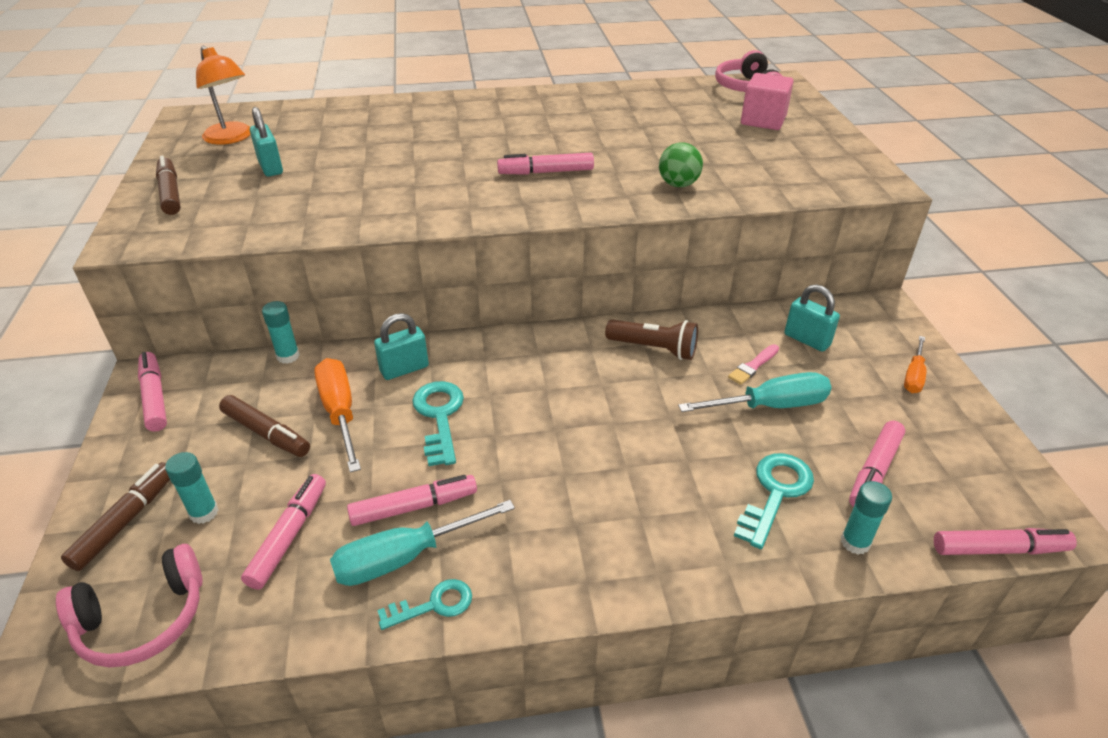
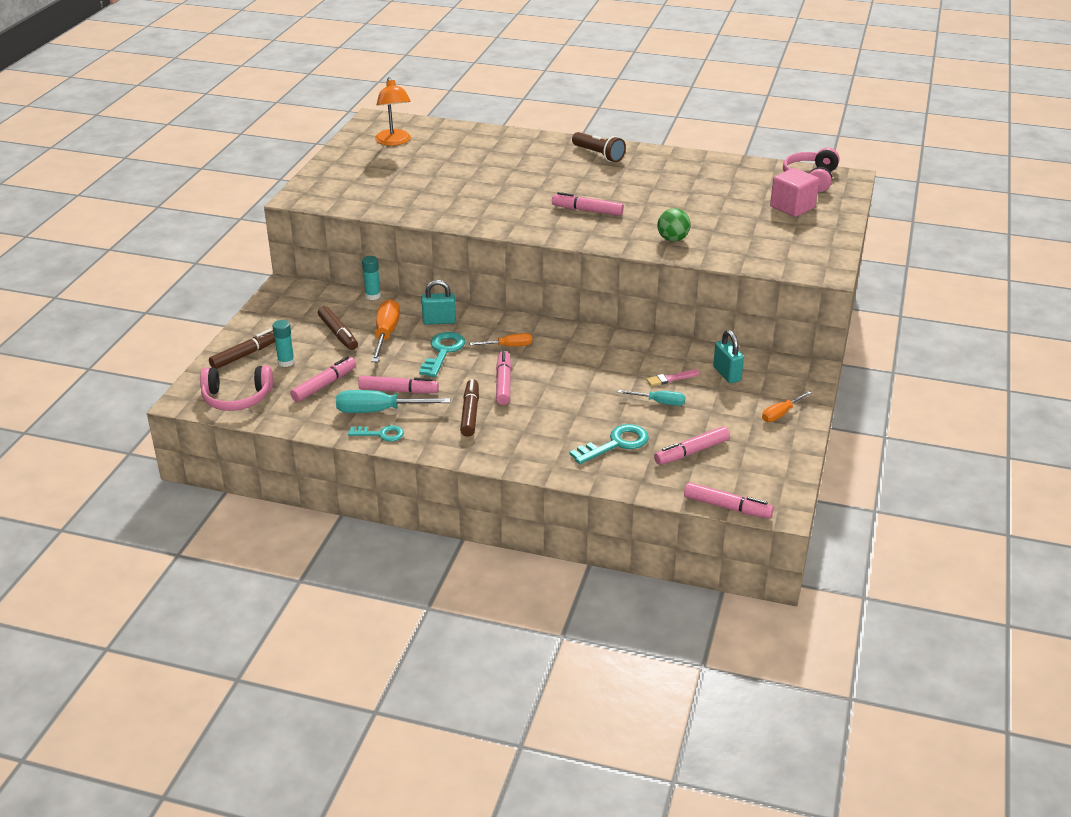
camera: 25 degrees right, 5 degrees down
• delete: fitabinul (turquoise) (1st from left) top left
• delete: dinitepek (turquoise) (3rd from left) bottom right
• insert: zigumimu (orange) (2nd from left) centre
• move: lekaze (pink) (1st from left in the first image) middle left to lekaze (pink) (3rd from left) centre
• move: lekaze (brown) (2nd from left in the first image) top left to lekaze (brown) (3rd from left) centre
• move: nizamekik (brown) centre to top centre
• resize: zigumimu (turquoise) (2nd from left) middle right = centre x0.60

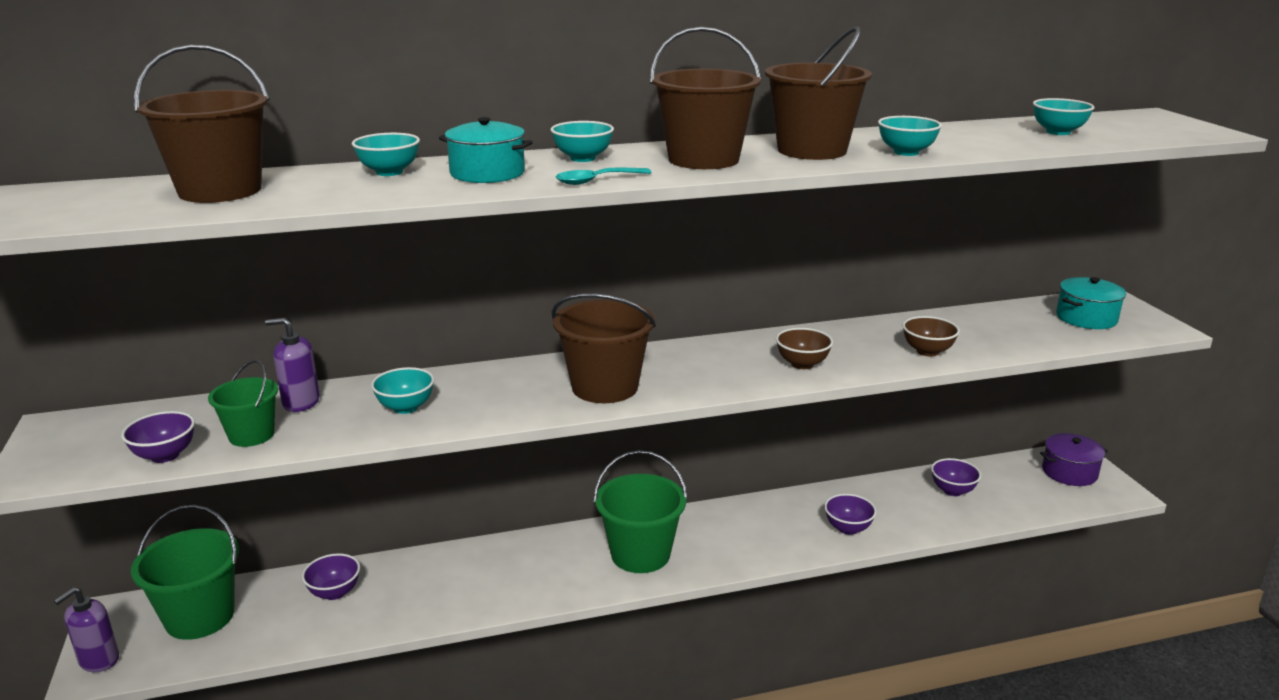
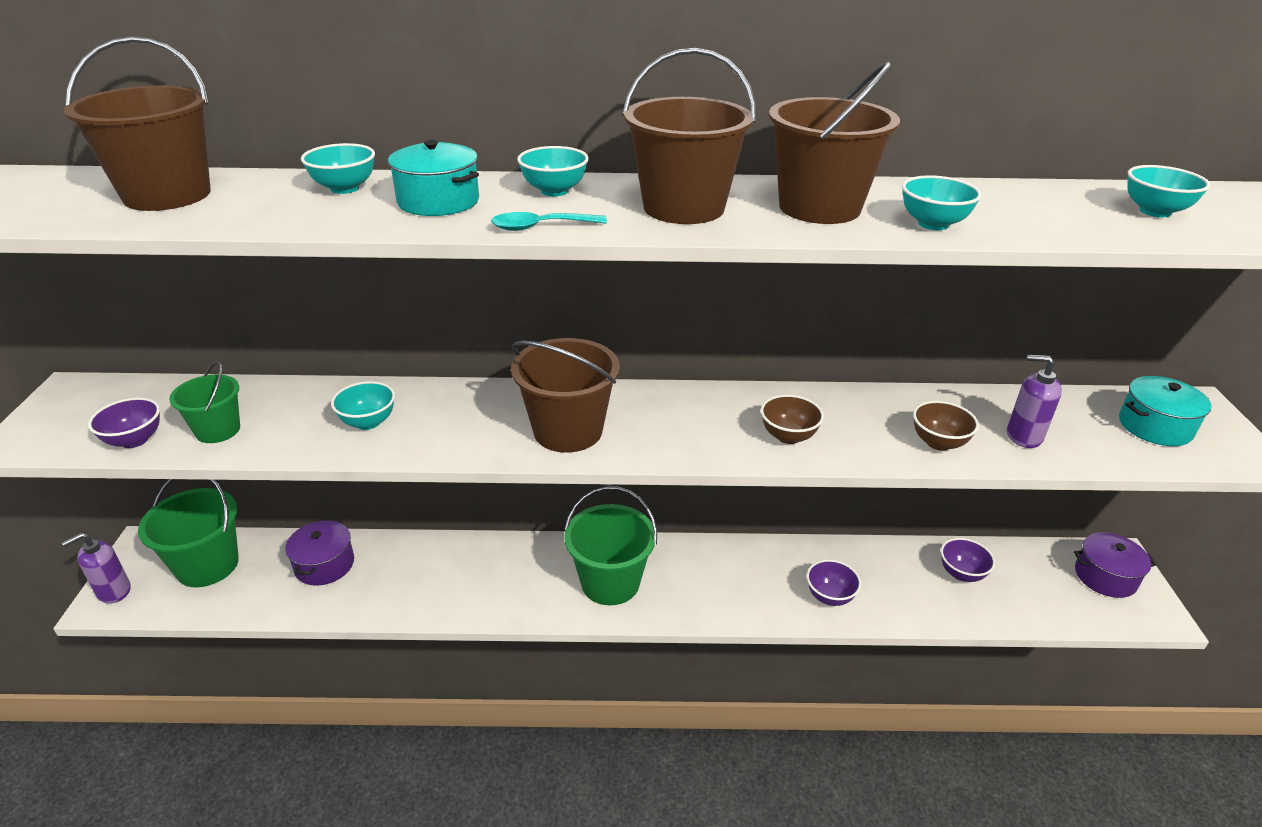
camera: 15 degrees right, 10 degrees up
• move: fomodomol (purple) (2nd from left) middle left to middle right
• replace: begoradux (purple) (2nd from left) bottom left to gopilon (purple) (1st from left) bottom left

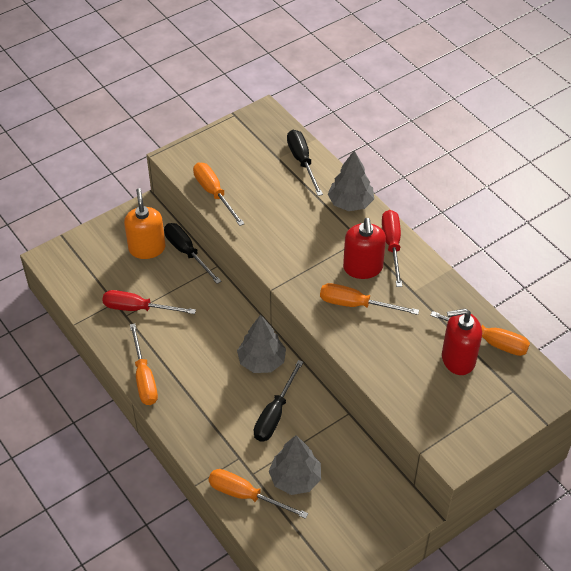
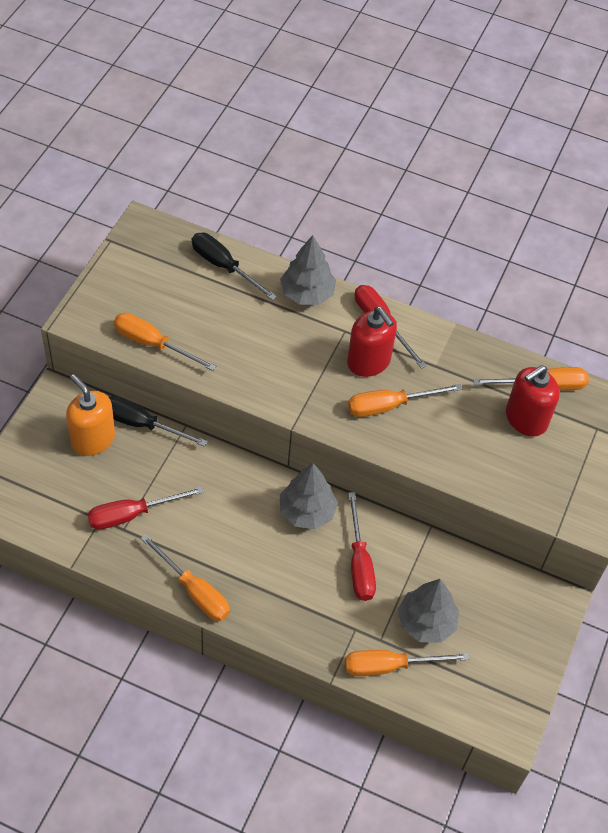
camera: 35 degrees left, 5 degrees up
• recolor: zigumimu (black) (2nd from left) bottom centre to zigumimu (red) (2nd from left) centre

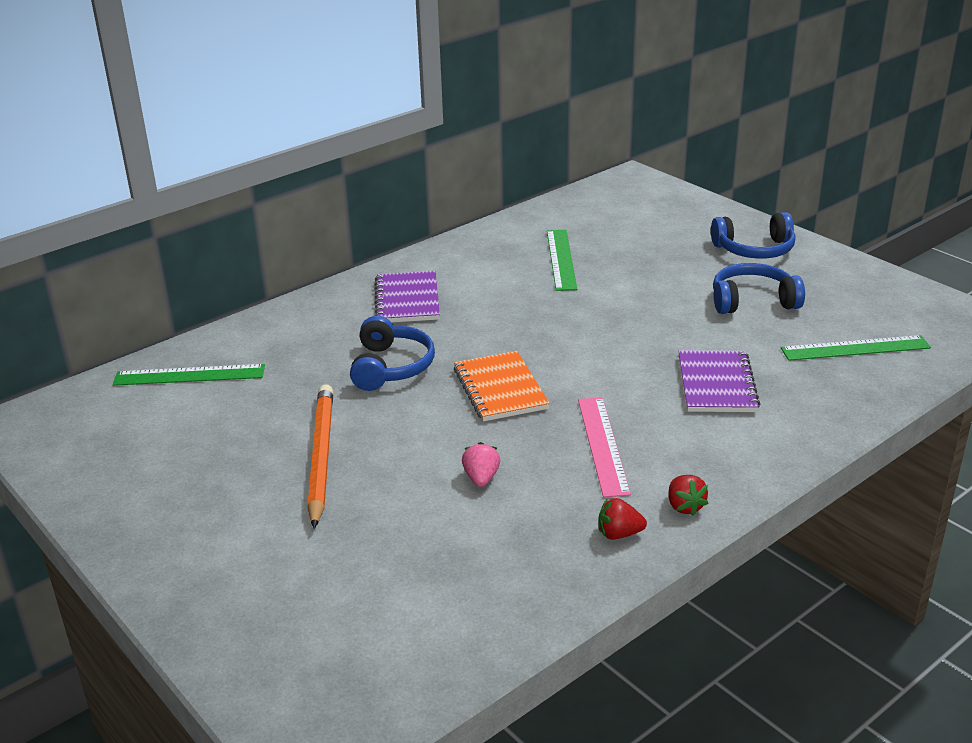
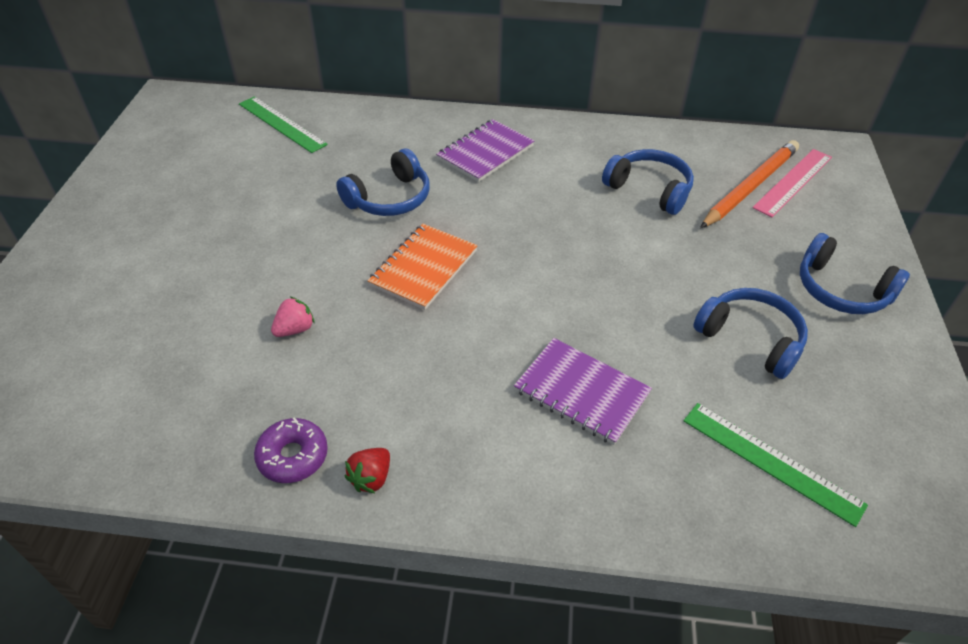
camera: 45 degrees right, 15 degrees up
• move: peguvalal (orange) middle left to top right
• move: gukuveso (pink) centre to top right
• replace: gukuveso (green) (2nd from left) centre to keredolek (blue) (2nd from left) top right
• replace: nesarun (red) (1st from left) bottom centre to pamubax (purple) bottom left
• rotate: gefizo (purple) (2nd from left) middle right = centre 75 degrees clockwise

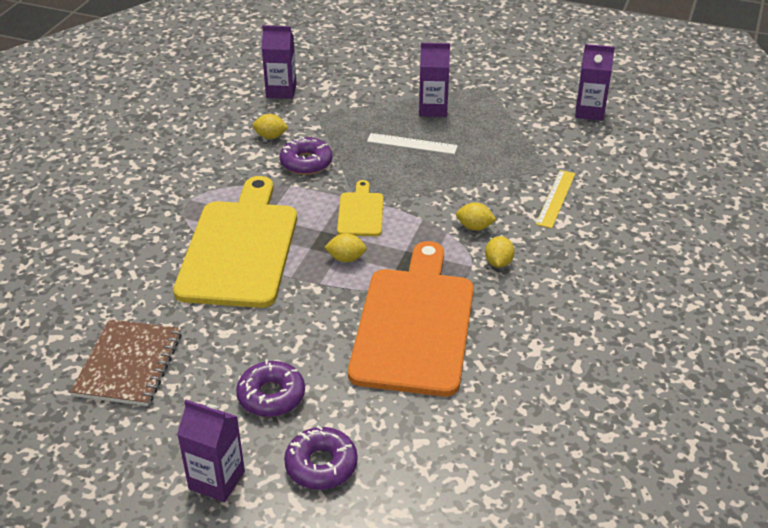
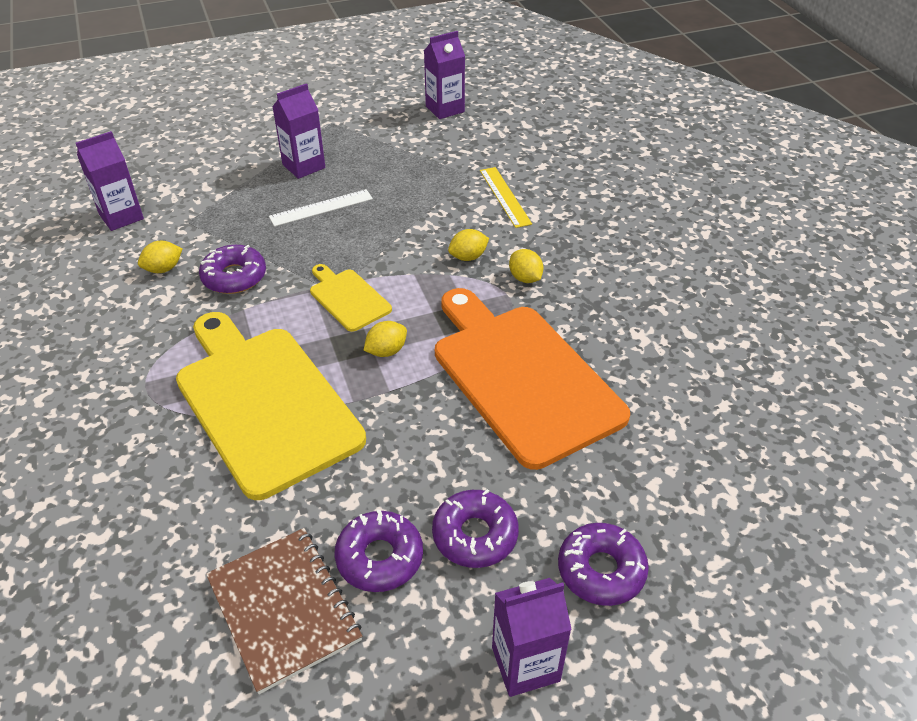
camera: 40 degrees left, 5 degrees up
• insert: pamubax (purple) (2nd from left) bottom centre

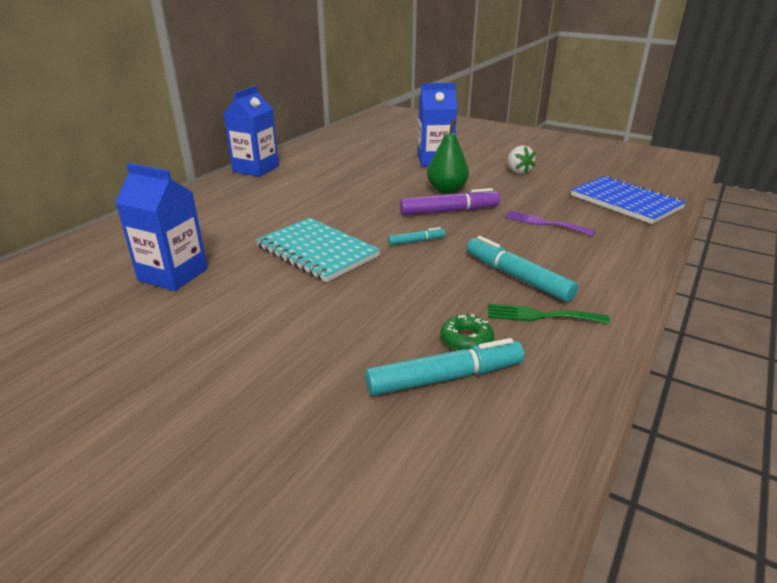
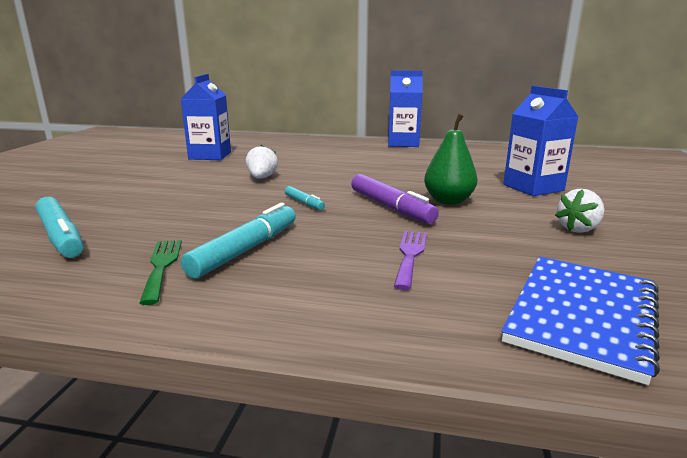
camera: 70 degrees right, 10 degrees down
• delete: pamubax (green) centre
• replace: gefizo (turquoise) centre to nesarun (white) (1st from left) centre

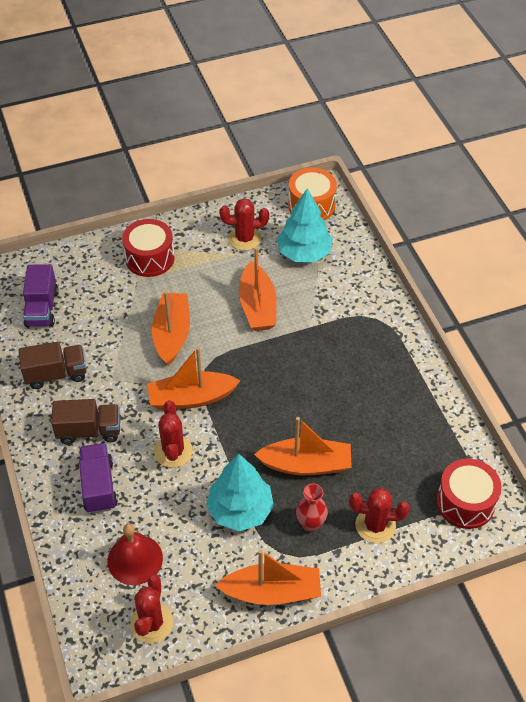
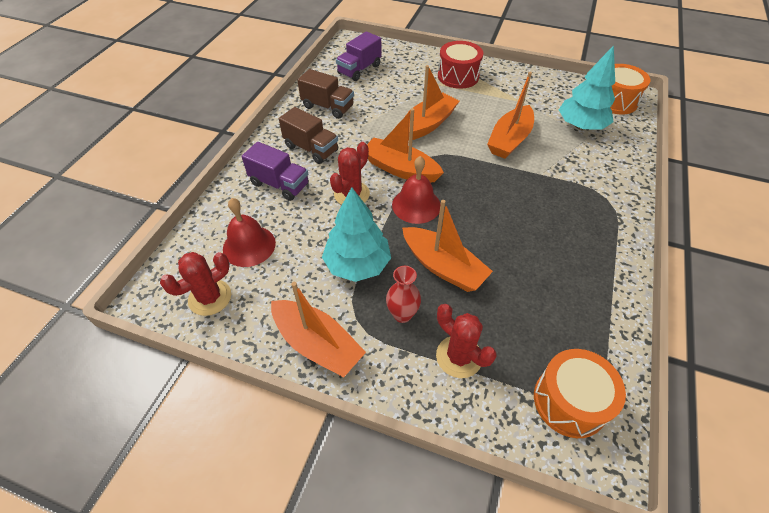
camera: 40 degrees right, 0 degrees up
• delete: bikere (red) (3rd from left) top centre
• insert: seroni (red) (2nd from left) centre
• recolor: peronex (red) (2nd from left) bottom right to peronex (orange) (1st from left) bottom right
• rotate: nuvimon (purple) (2nd from left in the first image) bottom left = centre 90 degrees clockwise

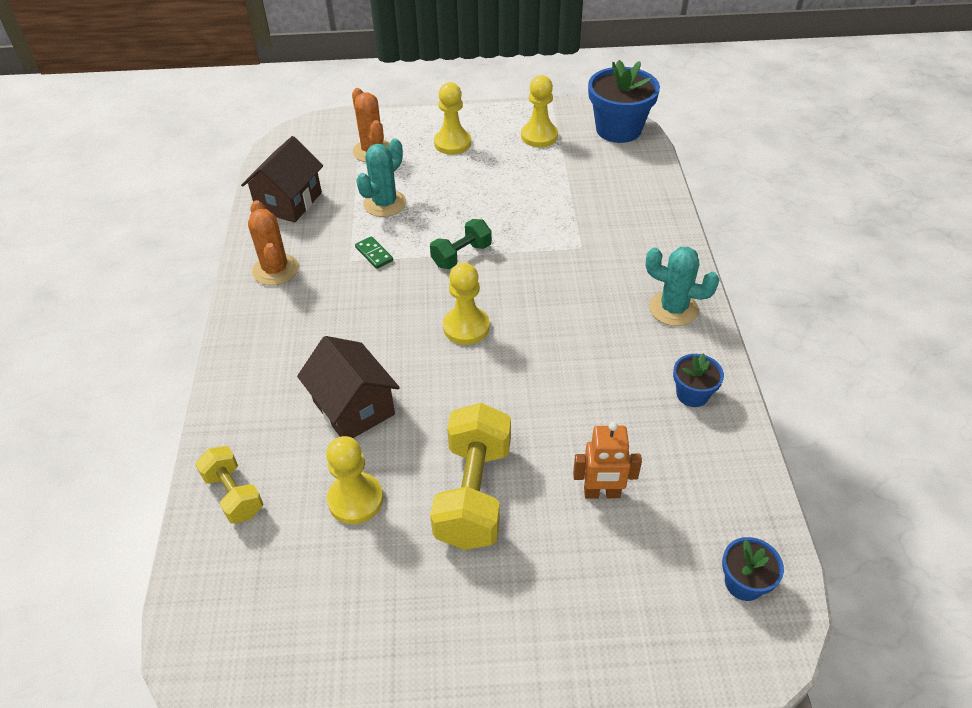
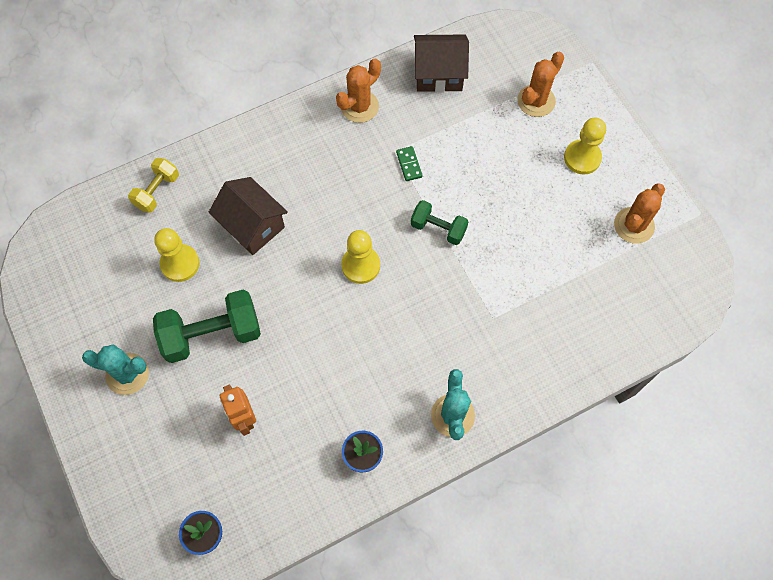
camera: 65 degrees right, 20 degrees up
• delete: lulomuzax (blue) (1st from left) top centre
• move: bikere (turquoise) (1st from left) top centre to middle left
• replace: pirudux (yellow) (4th from left) top centre to bikere (orange) (3rd from left) middle right
• recolor: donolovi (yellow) (2nd from left) bottom centre to donolovi (green) (1st from left) middle left
• rotate: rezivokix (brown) (2nd from left in the first image) centre = middle left 75 degrees counterclockwise
• rotate: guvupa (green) centre = top centre 45 degrees counterclockwise

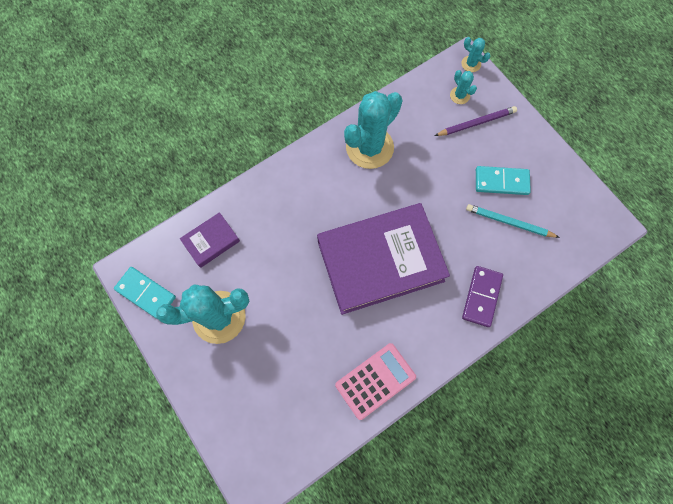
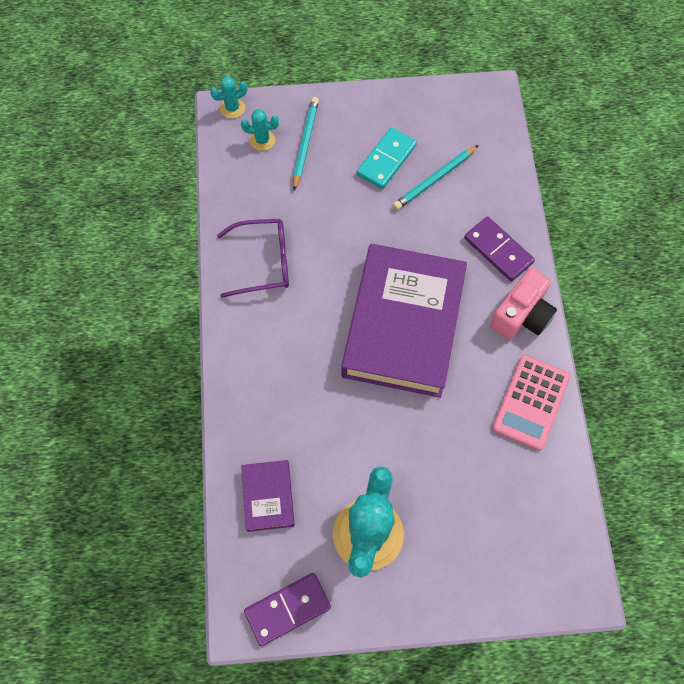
camera: 60 degrees left, 5 degrees down
• insert: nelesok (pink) middle right
• replace: bikere (turquoise) (2nd from left) top centre to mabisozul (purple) centre
• recolor: guvupa (turquoise) (1st from left) middle left to guvupa (purple) (1st from left) bottom centre
• recolor: peguvalal (purple) top right to peguvalal (turquoise) (1st from left) top centre
• rotate: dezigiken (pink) bottom centre = middle right 150 degrees counterclockwise

